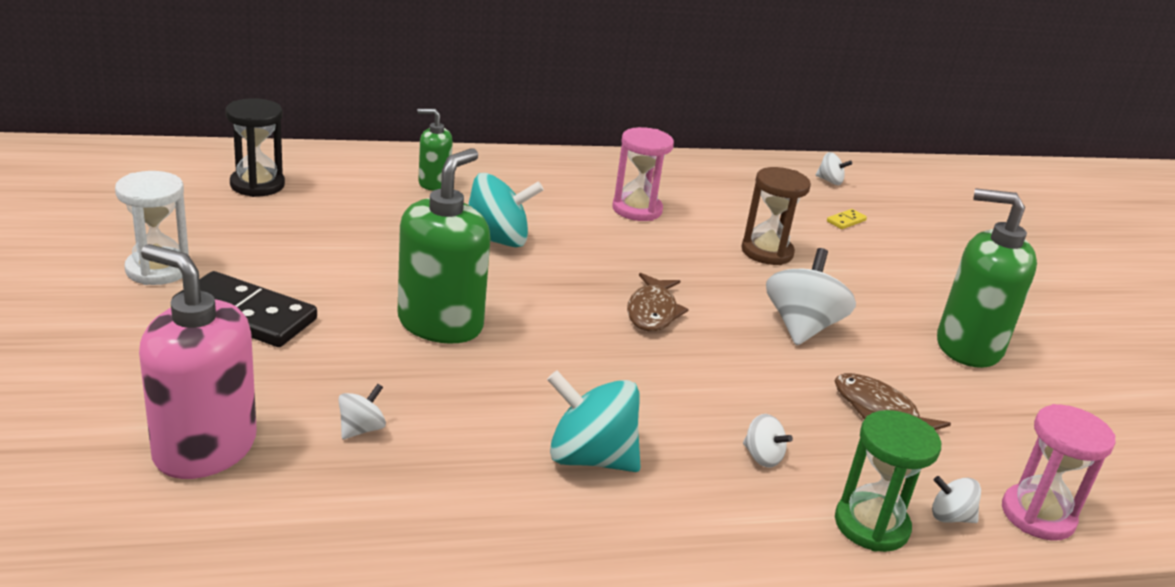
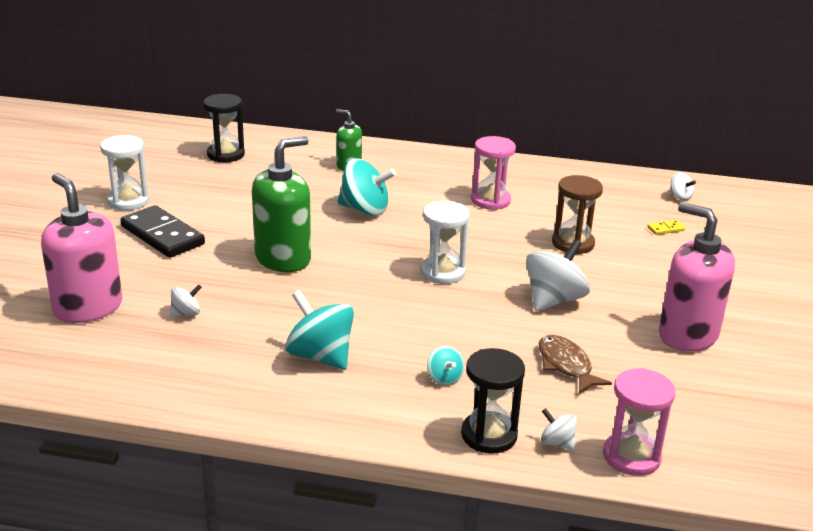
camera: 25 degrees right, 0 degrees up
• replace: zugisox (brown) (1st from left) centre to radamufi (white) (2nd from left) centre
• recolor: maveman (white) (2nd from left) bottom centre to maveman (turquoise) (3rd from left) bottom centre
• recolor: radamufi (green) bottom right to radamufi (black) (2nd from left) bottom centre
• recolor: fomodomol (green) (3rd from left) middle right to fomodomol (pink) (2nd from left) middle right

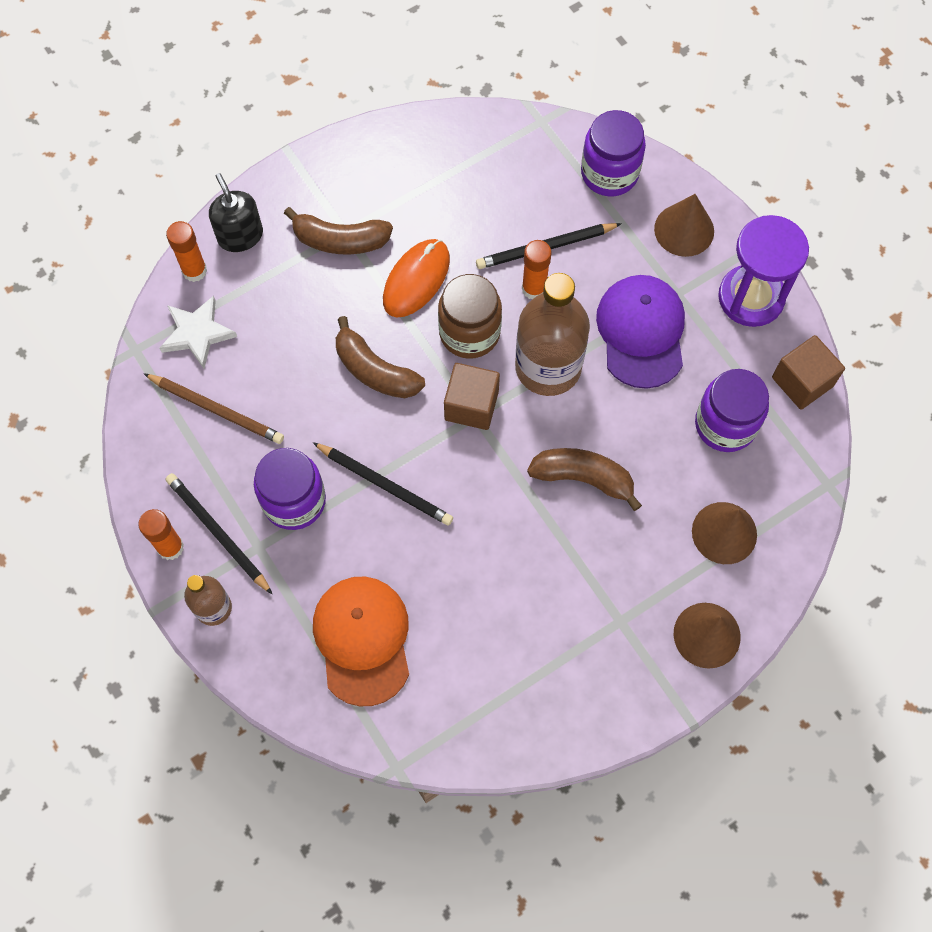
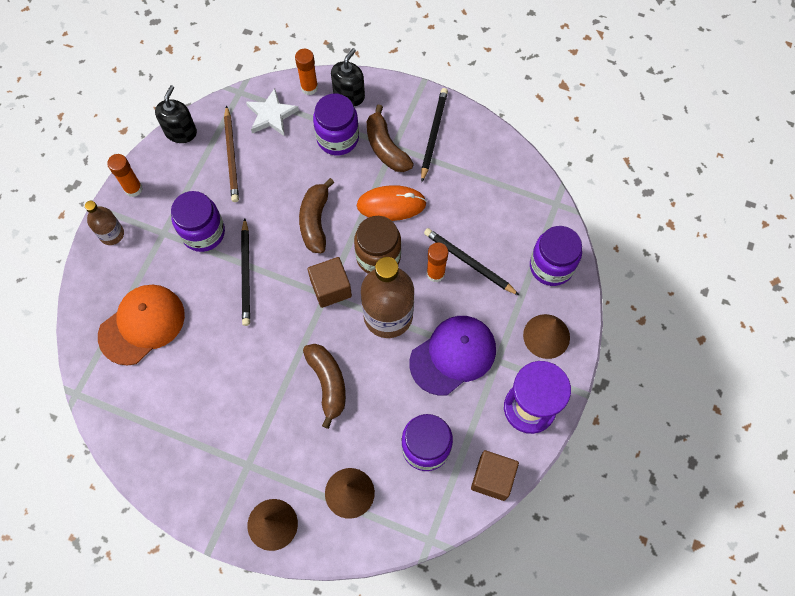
camera: 55 degrees right, 0 degrees up
• insert: fomodomol (black) (1st from left) top left
• insert: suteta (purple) (2nd from left) top centre
• move: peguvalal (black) (1st from left in the first image) middle left to peguvalal (black) (2nd from left) top centre

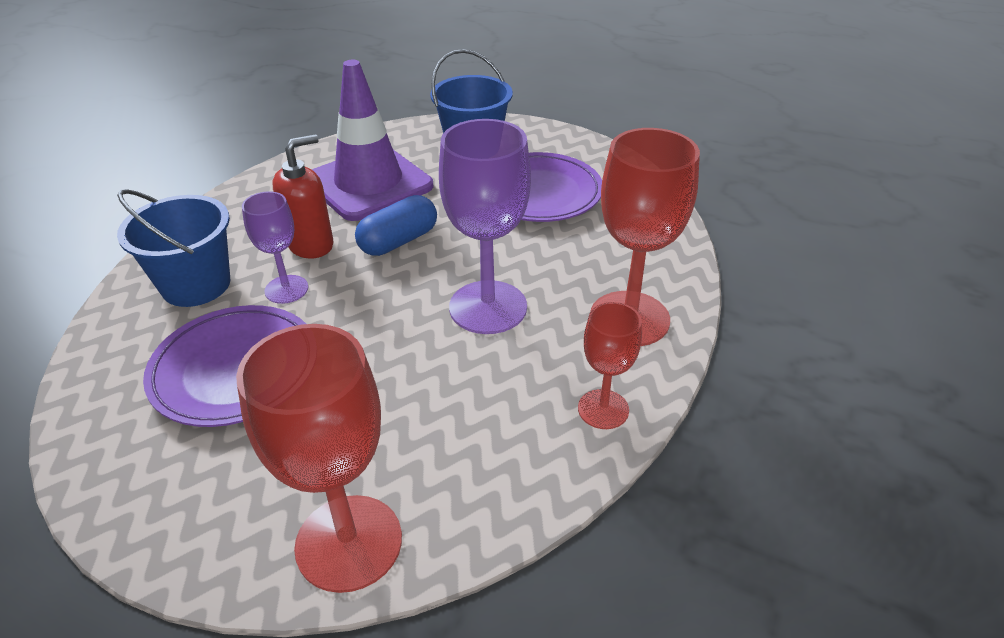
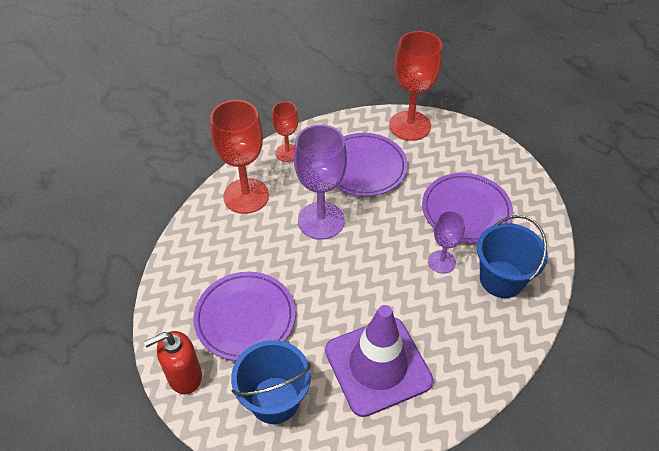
camera: 165 degrees left, 10 degrees up
• delete: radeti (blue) centre
• insert: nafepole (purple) (2nd from left) centre
• move: fomodomol (red) top left to bottom left

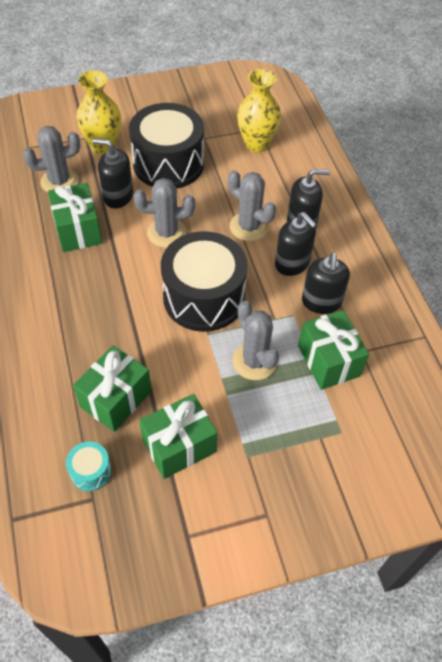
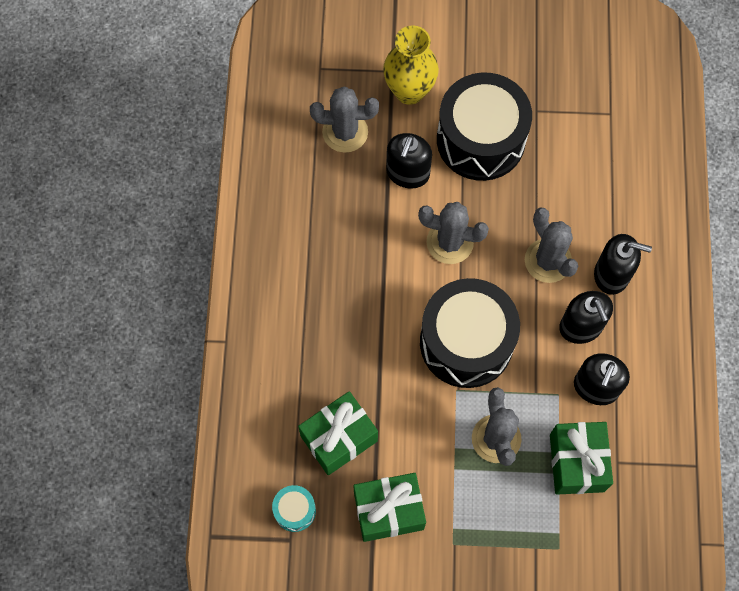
camera: 20 degrees right, 15 degrees up
• delete: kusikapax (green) (1st from left) top left
• delete: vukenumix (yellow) (2nd from left) top centre
• rotate: fomodomol (black) (1st from left) top left = top centre 105 degrees counterclockwise

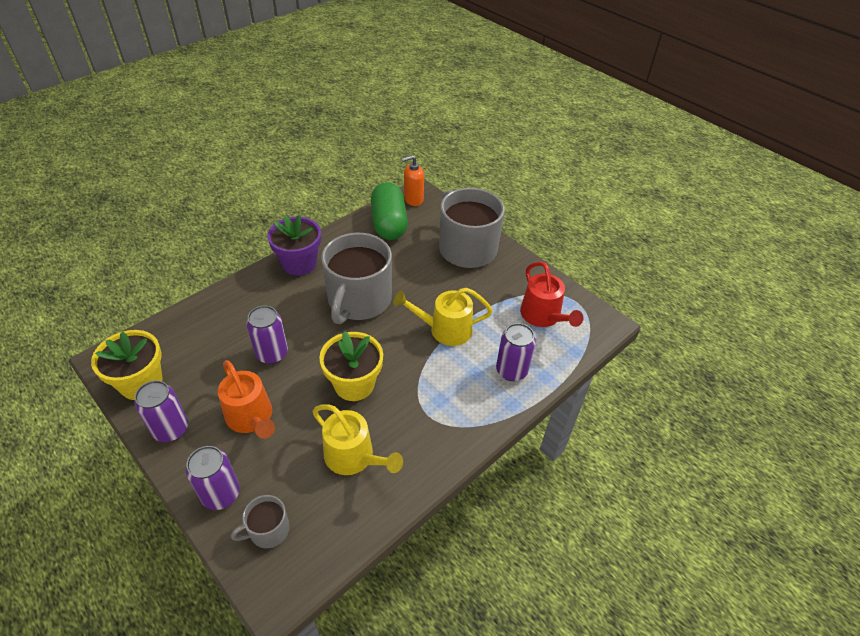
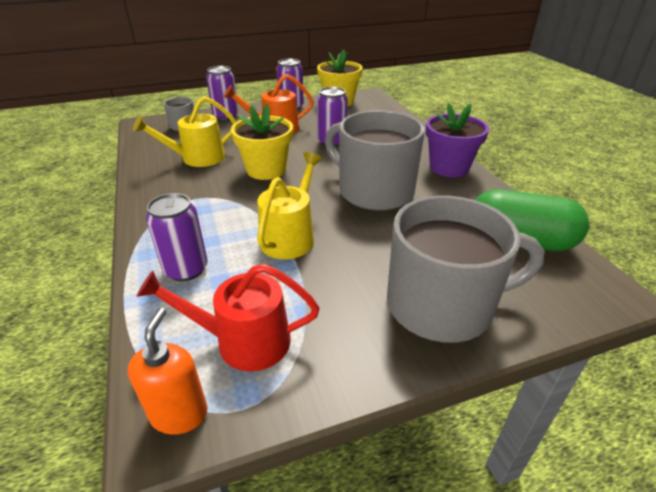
camera: 115 degrees right, 10 degrees down
• move: fomodomol (orange) top centre to bottom left

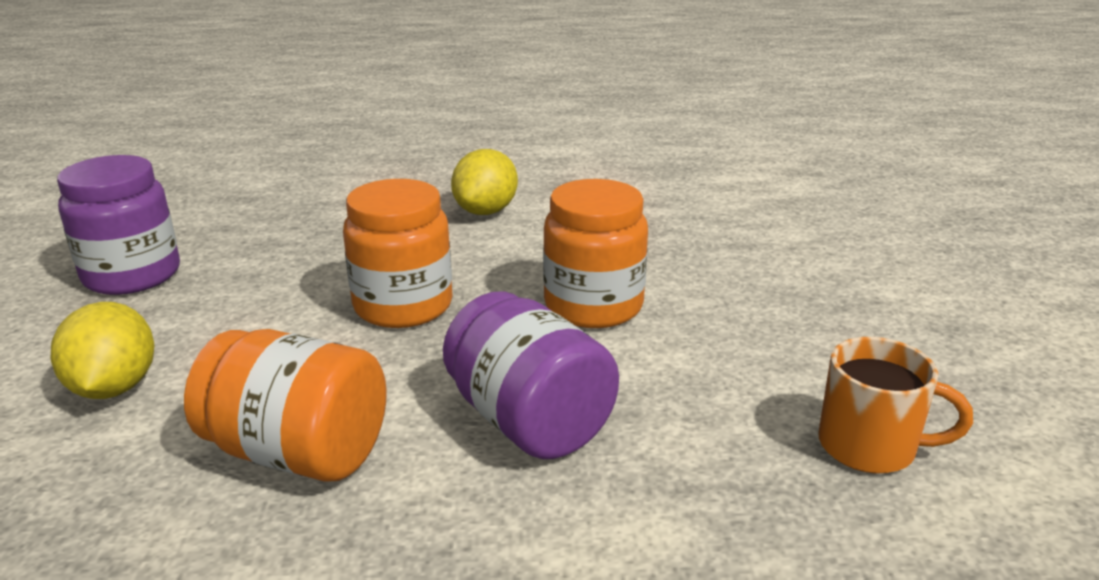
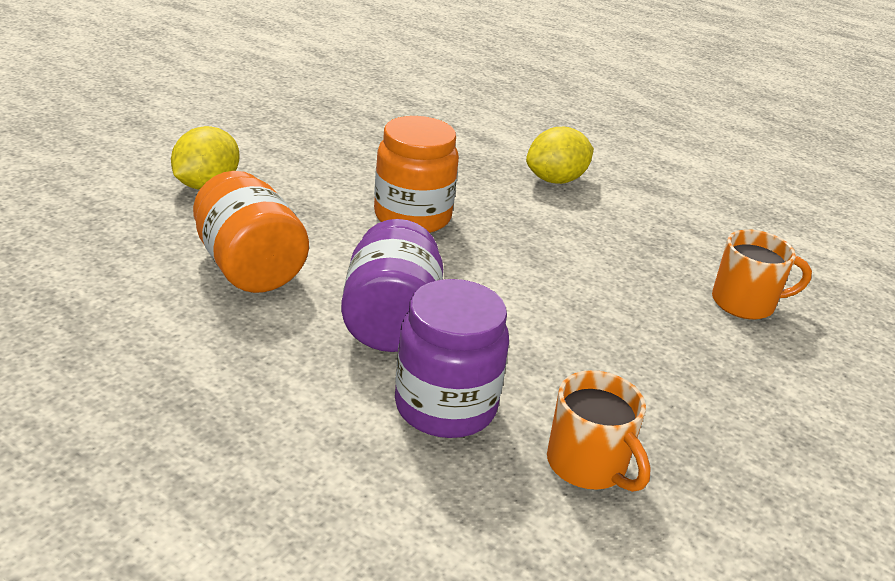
camera: 35 degrees right, 5 degrees up
• delete: suteta (orange) (3rd from left) centre
• insert: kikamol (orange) (2nd from left) middle right
• move: suteta (purple) (1st from left in the first image) middle left to suteta (purple) (2nd from left) centre

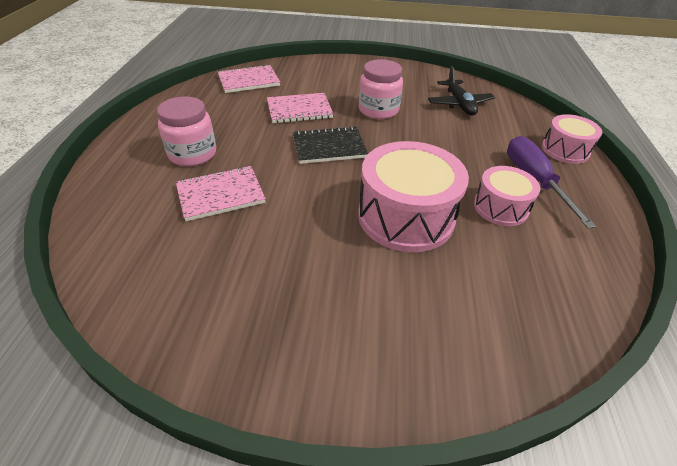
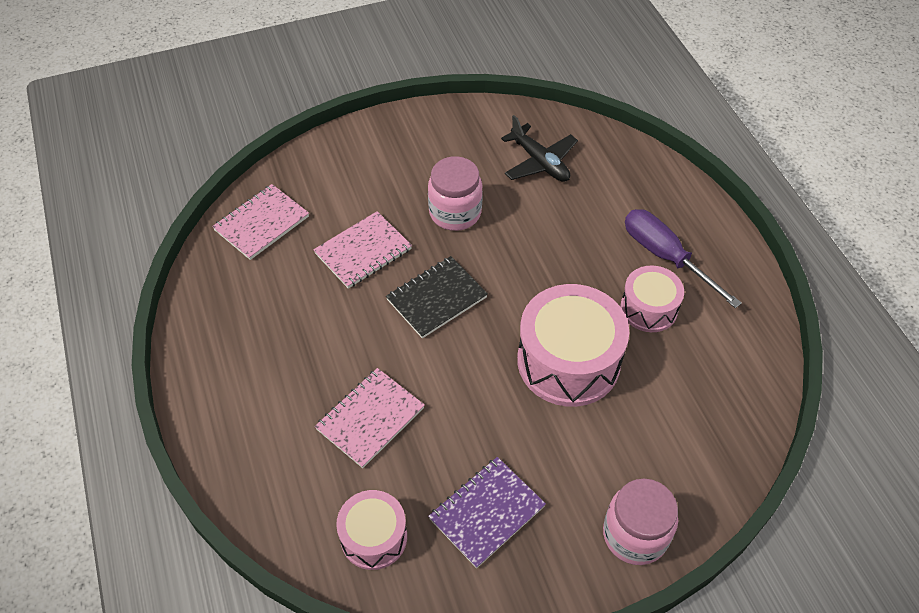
camera: 25 degrees left, 10 degrees up
• insert: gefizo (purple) bottom centre
• move: suteta (pink) (1st from left in the first image) top left to suteta (pink) (2nd from left) bottom right
• move: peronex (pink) (3rd from left in the first image) top right to peronex (pink) (1st from left) bottom centre

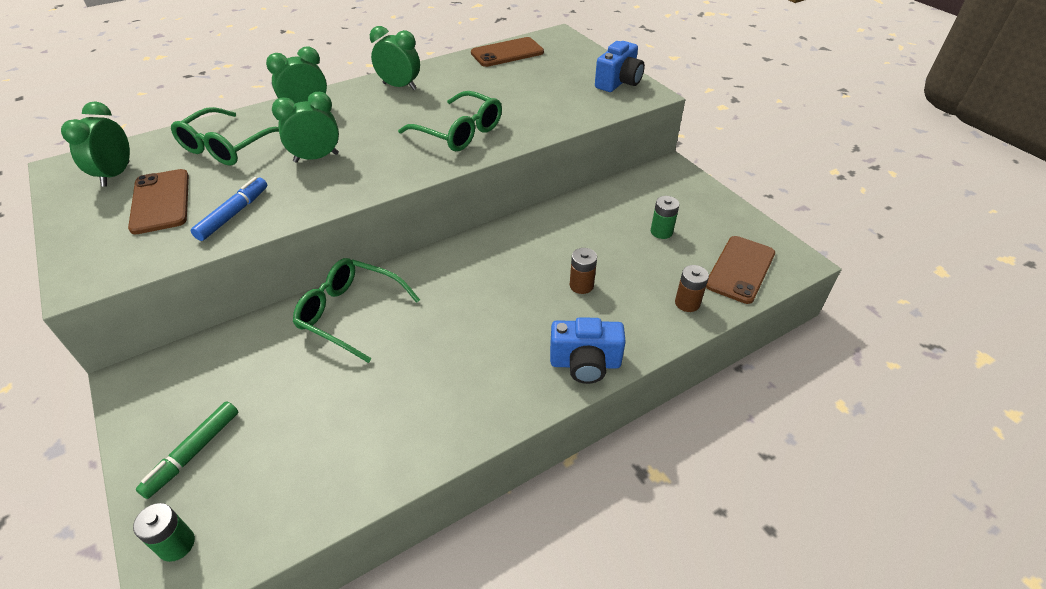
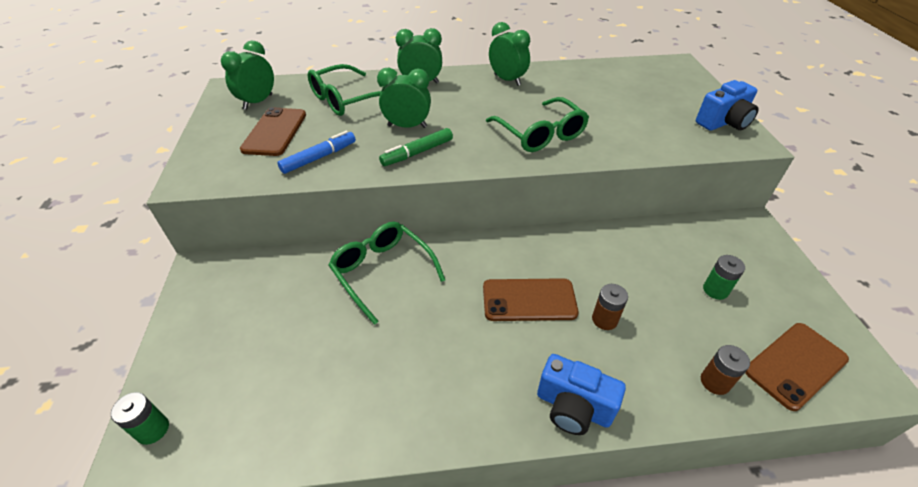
camera: 25 degrees right, 0 degrees up
• move: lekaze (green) bottom left to top centre
• move: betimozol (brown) (2nd from left) top centre to centre

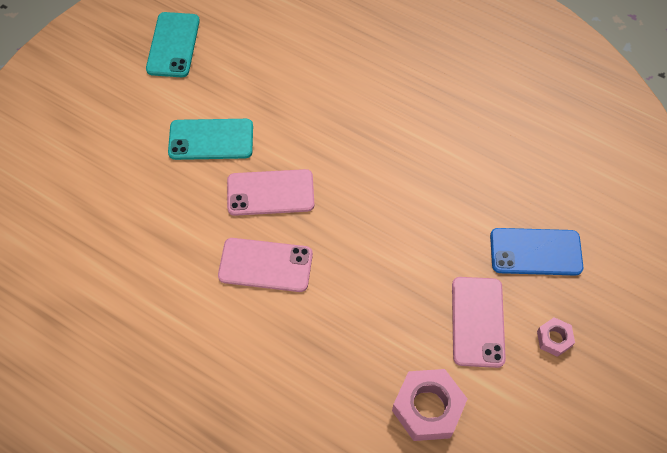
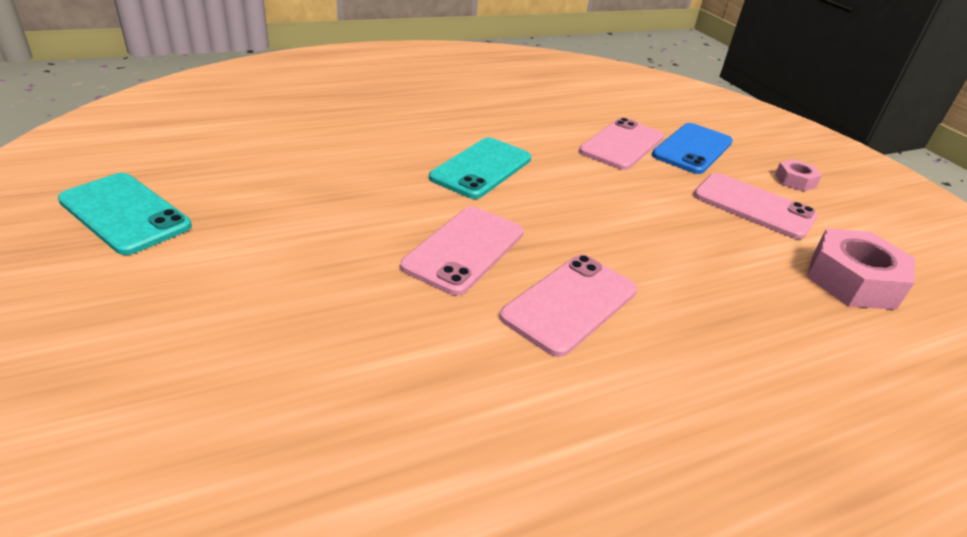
camera: 60 degrees left, 25 degrees down
• insert: betimozol (pink) (3rd from left) top centre
• move: betimozol (turquoise) (2nd from left) top left to top centre

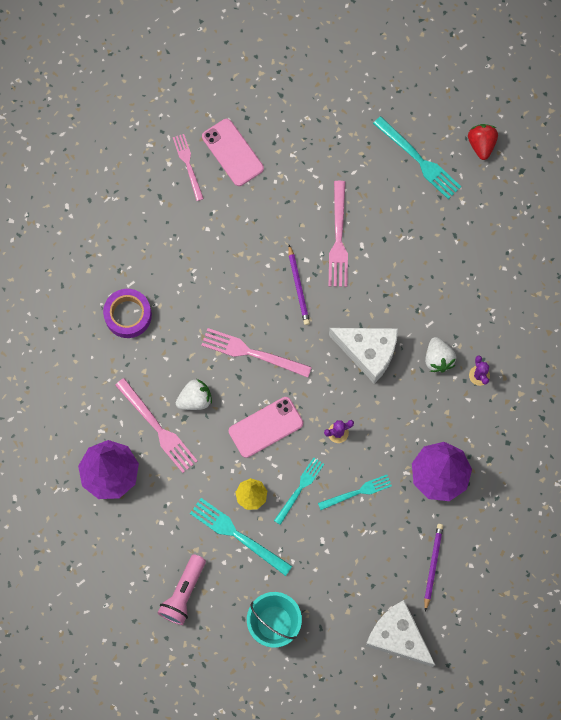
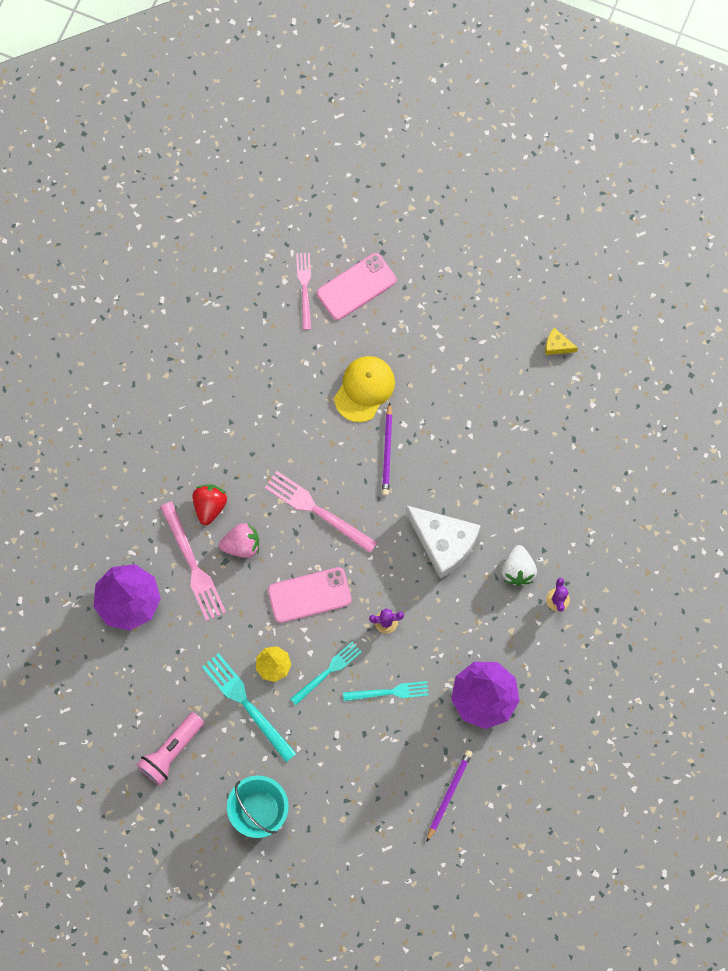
camera: 15 degrees right, 0 degrees up
• delete: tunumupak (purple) middle left
• delete: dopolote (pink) (4th from left) top centre
• delete: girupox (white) (2nd from left) bottom right
• insert: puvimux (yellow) centre
• move: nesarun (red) top right to middle left
• replace: dopolote (turquoise) (4th from left) top right to girupox (yellow) middle right
• recolor: nesarun (white) (1st from left) centre to nesarun (pink) middle left
• rotate: betimozol (pink) (1st from left in the first image) top centre = top centre 75 degrees clockwise

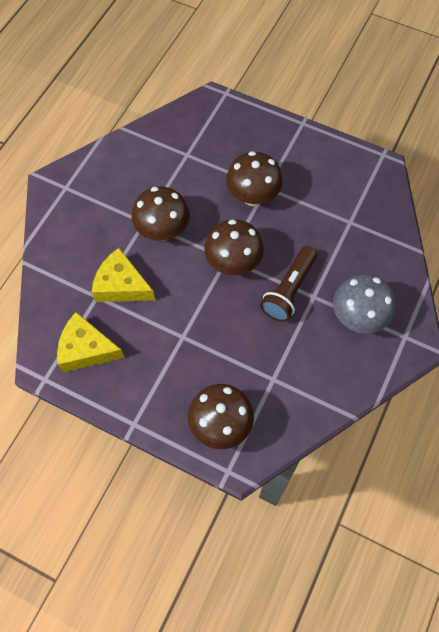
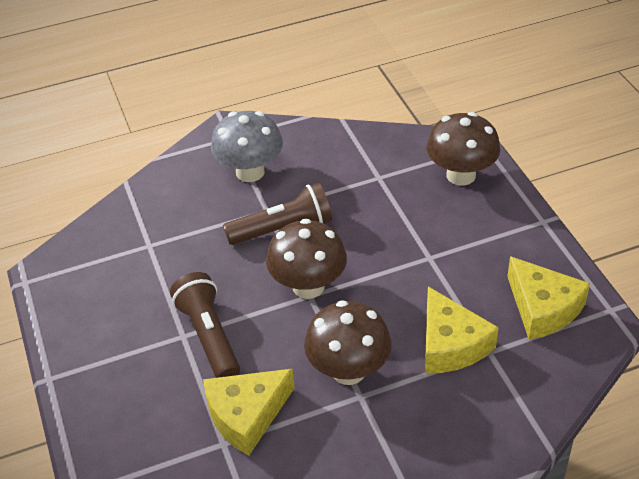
camera: 135 degrees left, 20 degrees down
• insert: girupox (yellow) (1st from left) bottom centre
• replace: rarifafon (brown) (4th from left) top centre to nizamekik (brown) (1st from left) bottom left

